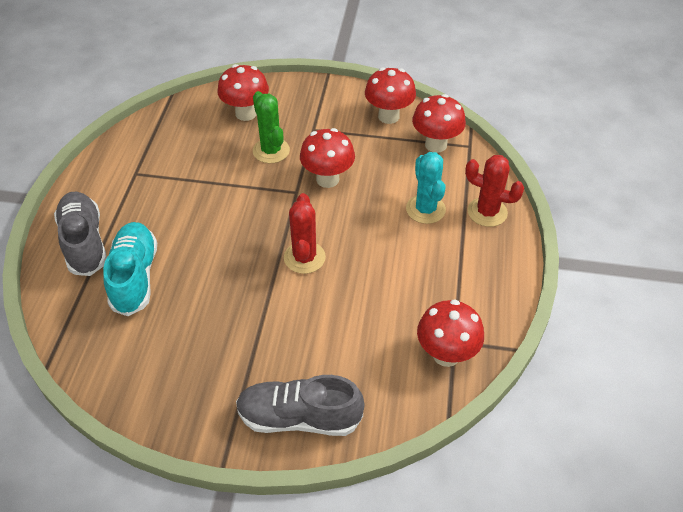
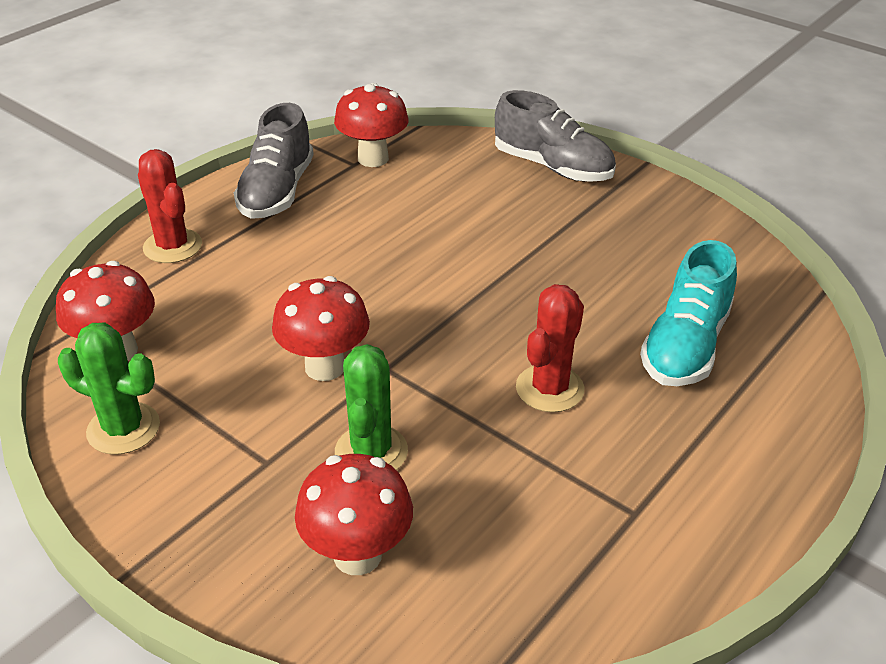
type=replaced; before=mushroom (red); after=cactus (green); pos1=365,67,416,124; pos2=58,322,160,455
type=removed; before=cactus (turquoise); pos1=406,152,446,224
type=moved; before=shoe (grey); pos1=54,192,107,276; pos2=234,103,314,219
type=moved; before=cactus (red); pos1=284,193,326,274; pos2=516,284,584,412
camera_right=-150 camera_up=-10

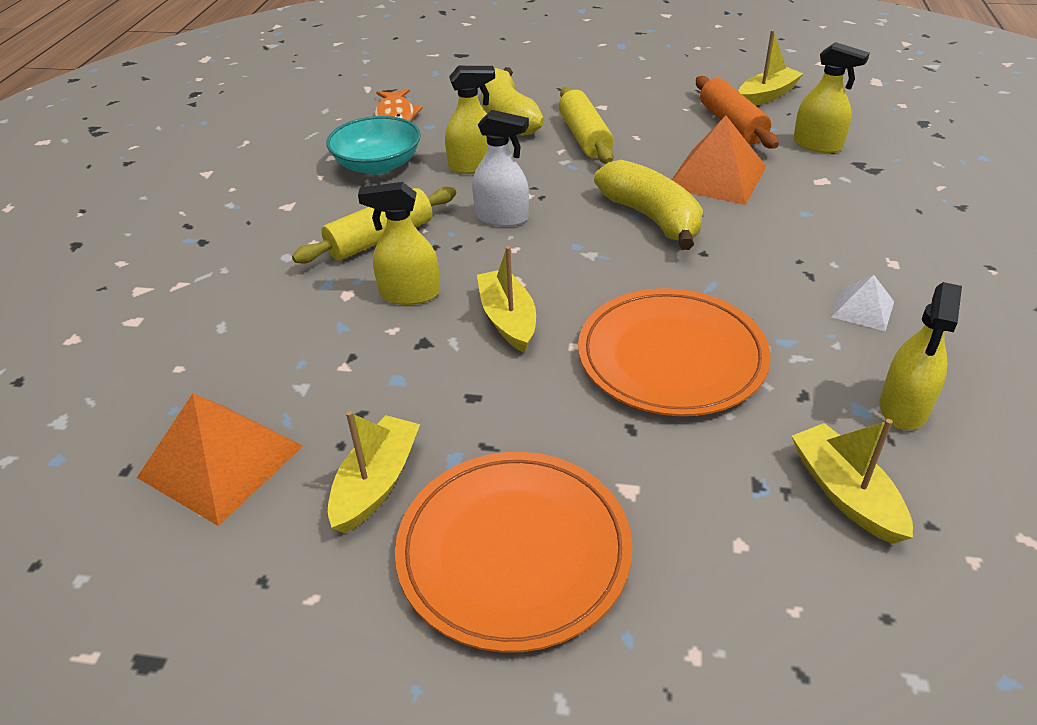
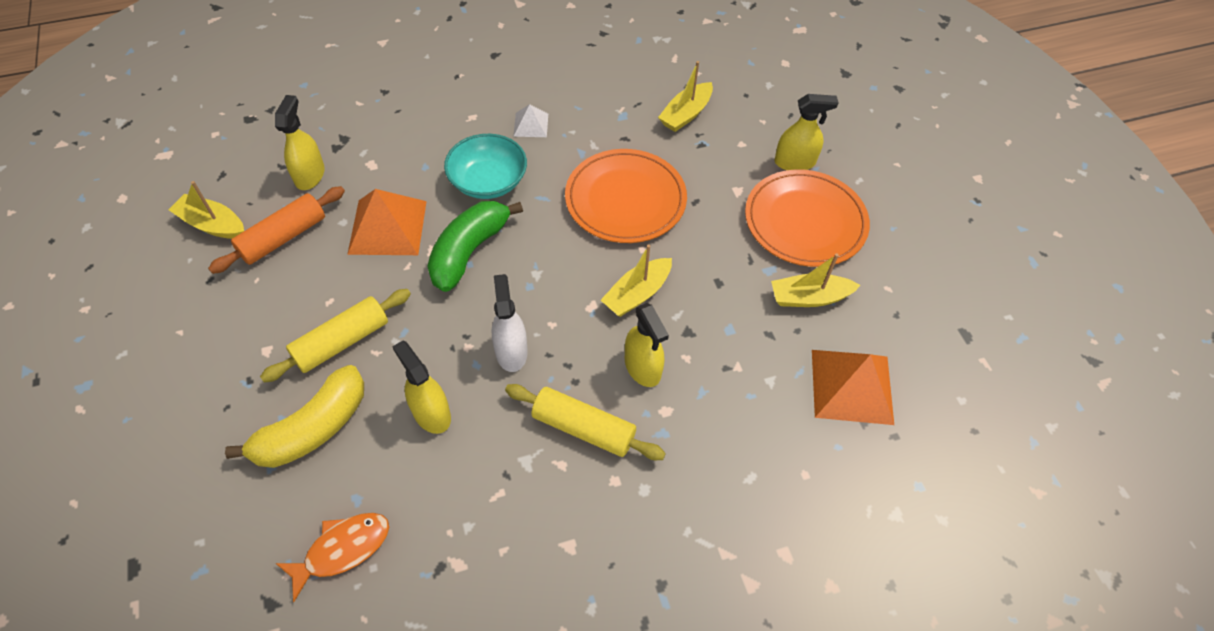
type=moved; before=bowl (turquoise); pos1=326,116,421,175; pos2=444,134,527,199
type=recoloured; before=banana (yellow); after=banana (green); pos1=594,160,703,250; pos2=427,201,523,292
type=moved; before=spray bottle (yellow); pos1=880,282,962,430; pos2=775,94,839,170
camera_right=-120 camera_up=15

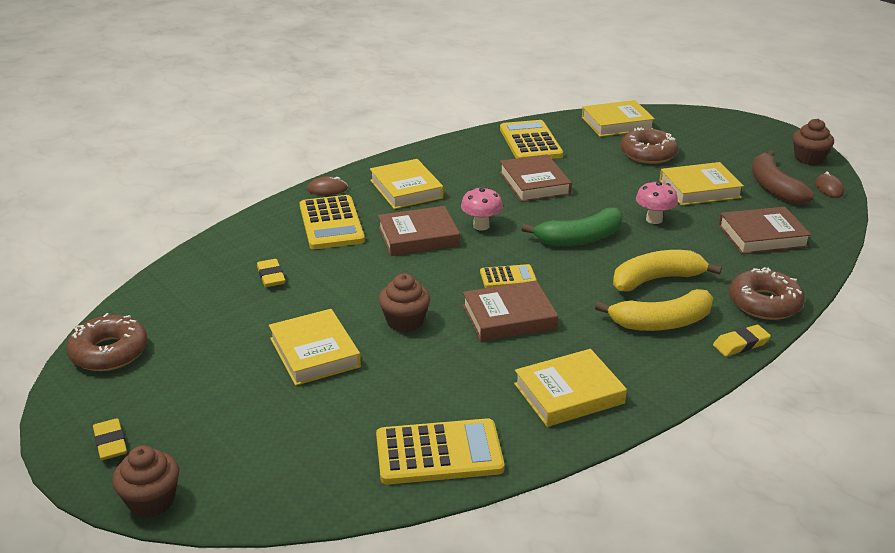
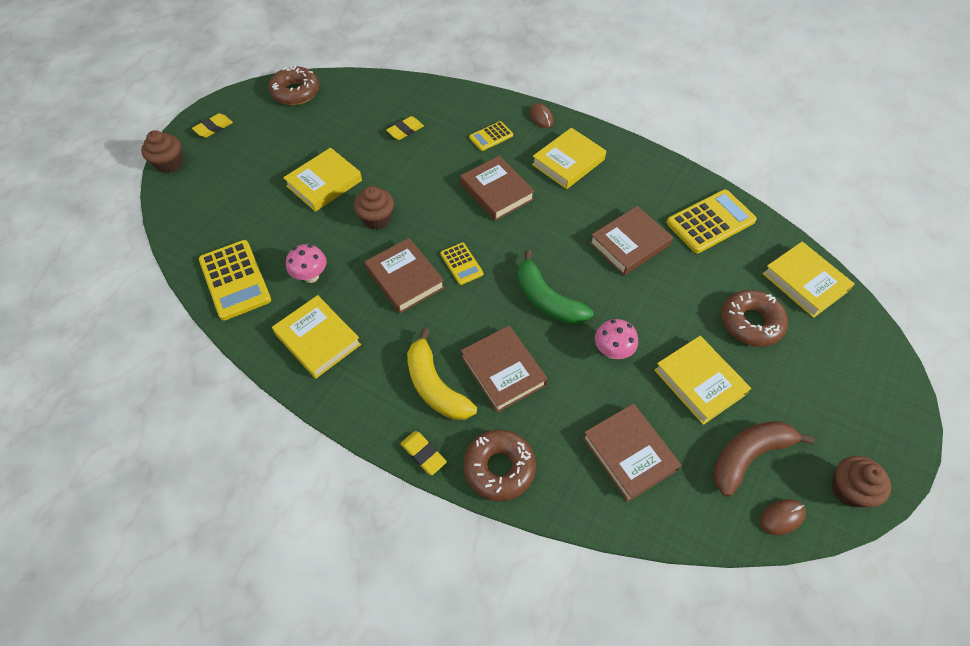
type=moved; before=mushroom (pink); pos1=461,187,503,230; pos2=286,244,327,283
type=resized; before=calculator (yellow); pos1=300,195,365,249; pos2=469,121,513,151; scale=0.54
type=replaced; before=banana (yellow); after=book (brown); pos1=613,250,722,292; pos2=461,326,548,413
camera_right=70 camera_up=25

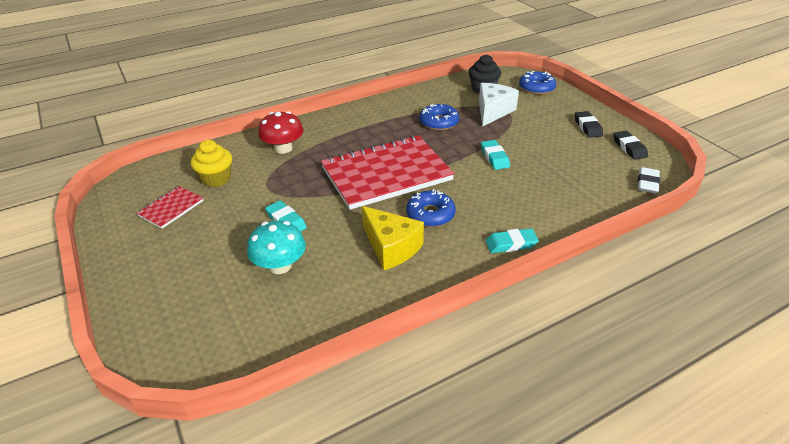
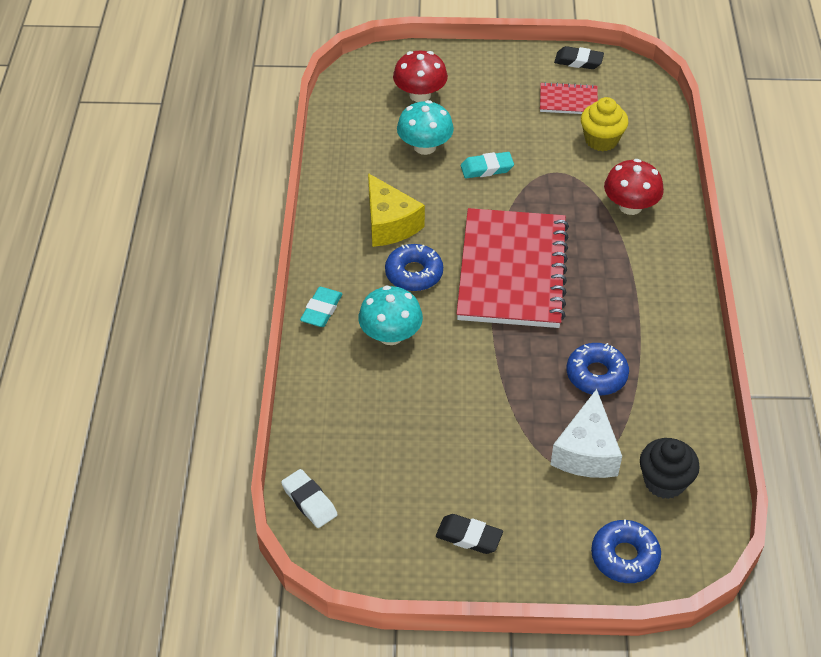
type=turned; before=cheese (white); pos1=479,83,519,127; pos2=550,389,622,478; turn=45
type=moved; before=eraser (black); pos1=613,131,648,160; pos2=554,46,604,69
type=removed; before=eraser (turquoise); pos1=481,140,510,170
type=turned; before=notebook (red); pos1=137,186,204,229; pos2=540,82,598,114; turn=-60
type=turned; before=cheese (yellow); pos1=362,206,424,270; pos2=368,173,425,247; turn=-105
type=added; after=mushroom (red); pos2=393,51,448,102
type=added; after=mushroom (turquoise); pos2=358,286,423,345
camera_right=120 camera_up=10

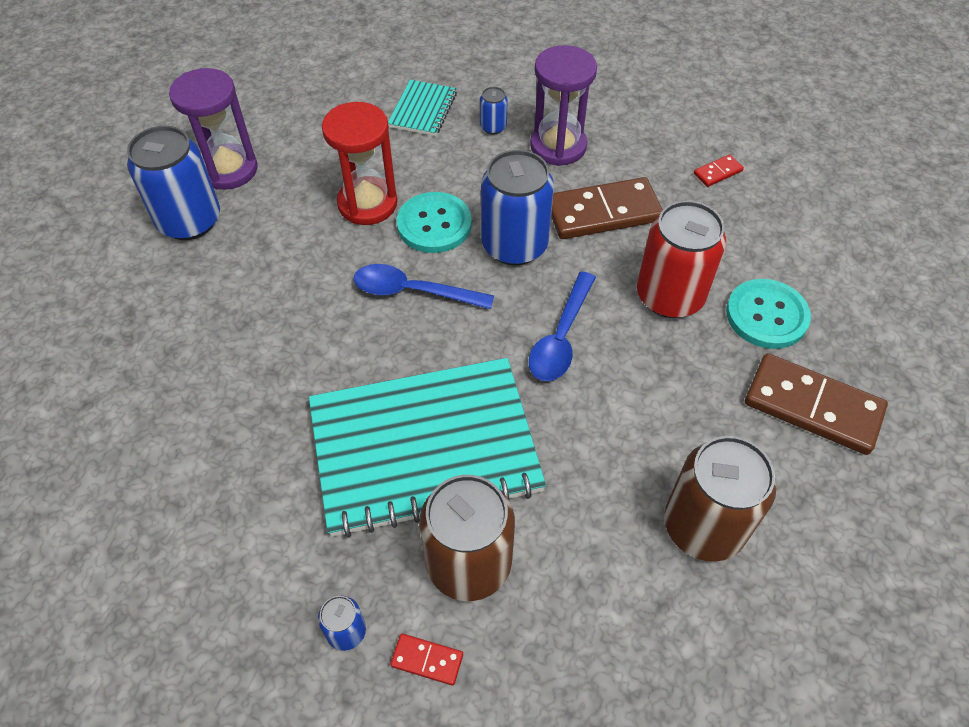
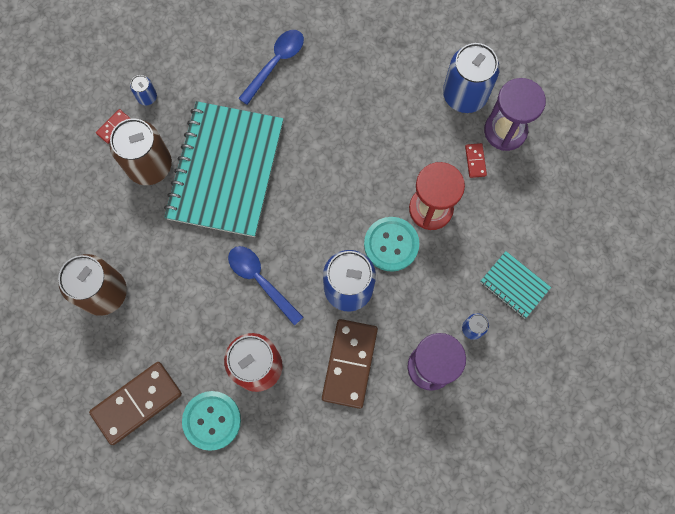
type=moved; before=domino (red); pos1=694,154,744,187; pos2=465,143,487,178
type=moved; before=spoon (blue); pos1=354,264,494,309; pos2=238,30,304,105
camera_right=115 camera_up=20

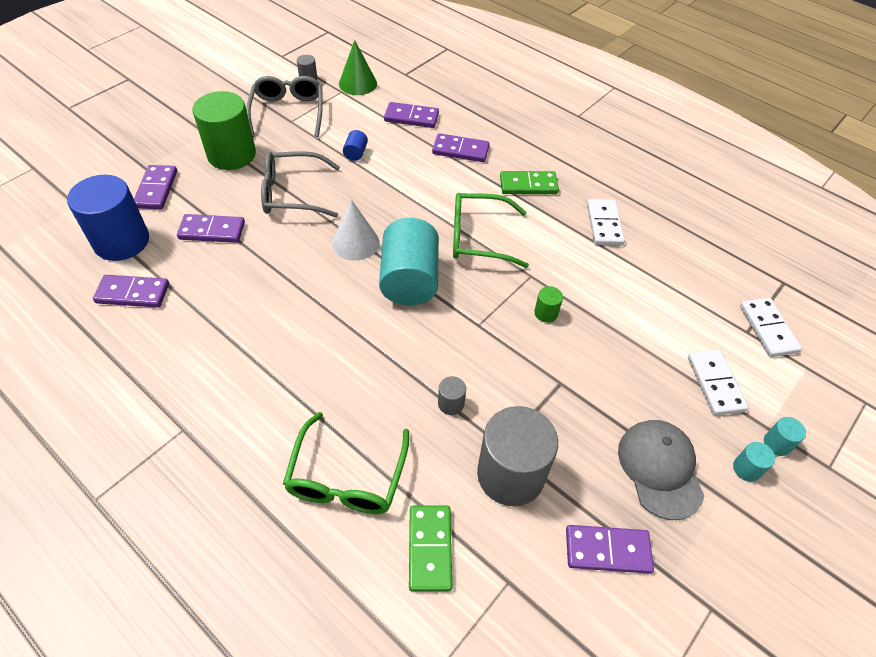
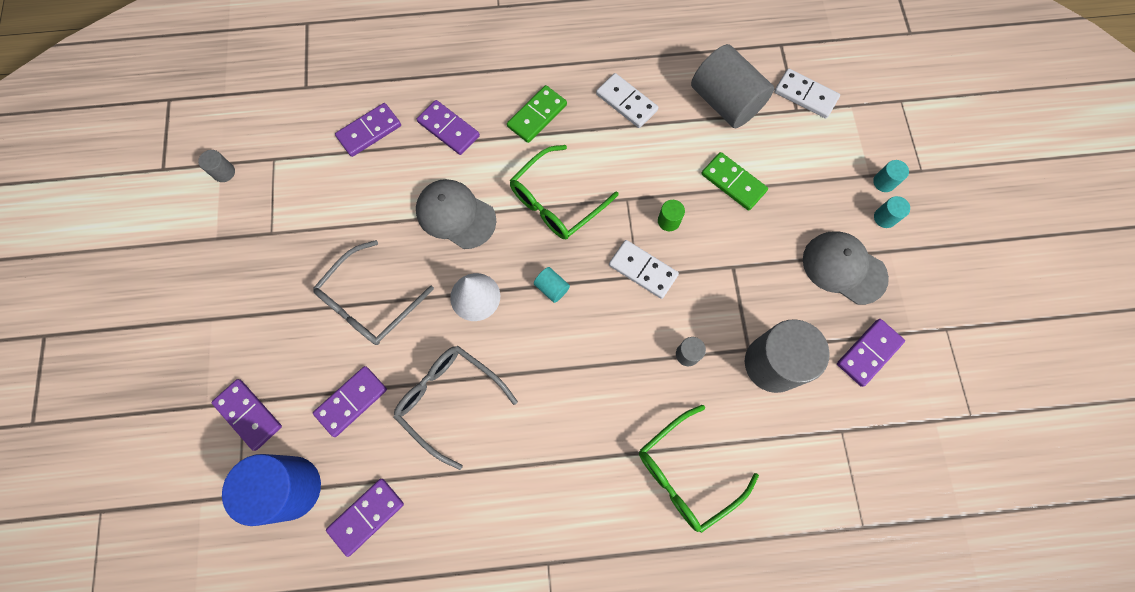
type=removed; before=cone (green); pos1=339,40,377,95
type=moved; before=glasses (grey); pos1=246,76,323,137; pos2=394,346,518,470
type=removed; before=cylinder (green); pos1=192,91,256,170
type=removed; before=cylinder (blue); pos1=343,130,368,161
type=turned; before=domino (purple); pos1=432,133,490,162; pos2=417,100,480,155; turn=75
type=resized; before=cylinder (turquoise); pos1=379,218,439,305; pos2=534,267,570,303; scale=0.42
type=moved; before=domino (white); pos1=688,350,749,416; pos2=609,240,679,299
type=turned; before=glasses (green); pos1=283,412,409,514; pos2=639,405,759,533; turn=90
type=moved; before=domino (green); pos1=409,505,452,592; pos2=701,152,768,211
type=added; after=cylinder (grey); pos2=691,44,774,128
type=added; after=cap (grey); pos2=416,179,496,249
camera_right=-45 camera_up=20

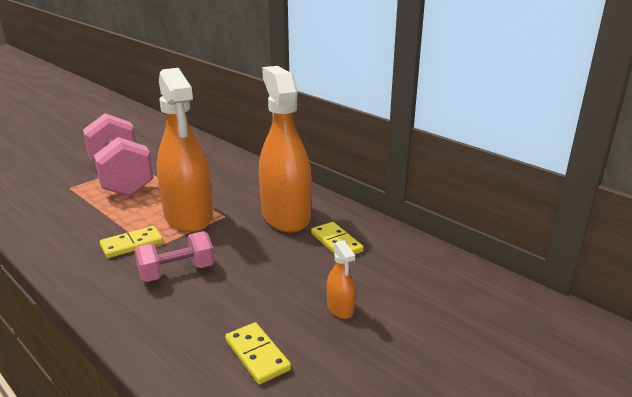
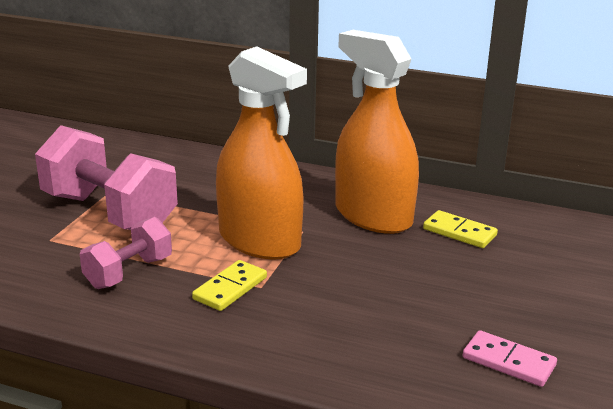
type=moved; before=dumbbell (pink); pos1=134,231,214,282; pos2=80,217,172,289
type=removed; before=spray bottle (orange); pos1=327,240,355,319
type=recoloured; before=domino (yellow); after=domino (pink); pos1=225,322,291,384; pos2=463,330,557,387
camera_right=-25 camera_up=0

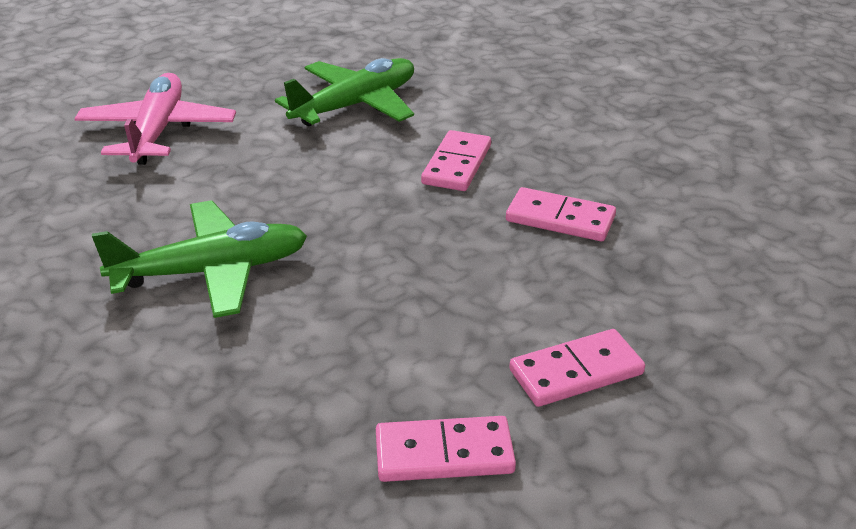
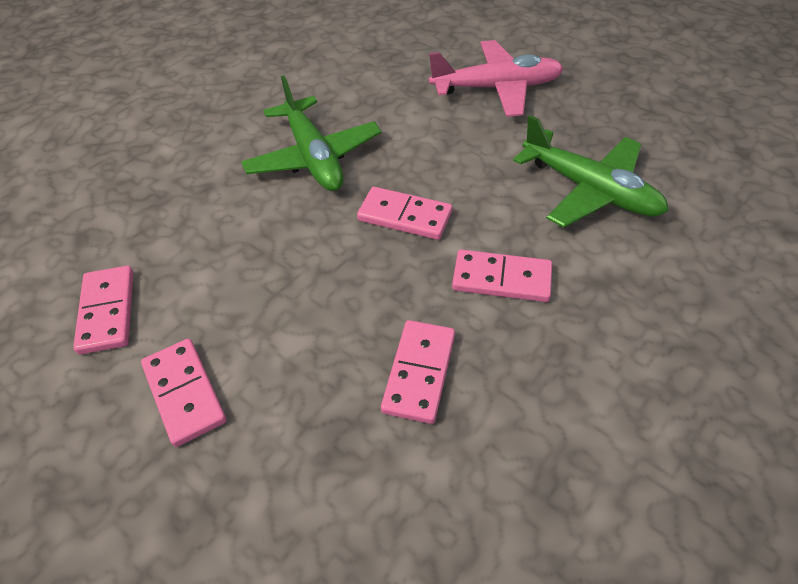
type=added; after=domino (pink); pos2=357,187,452,240
camera_right=85 camera_up=15

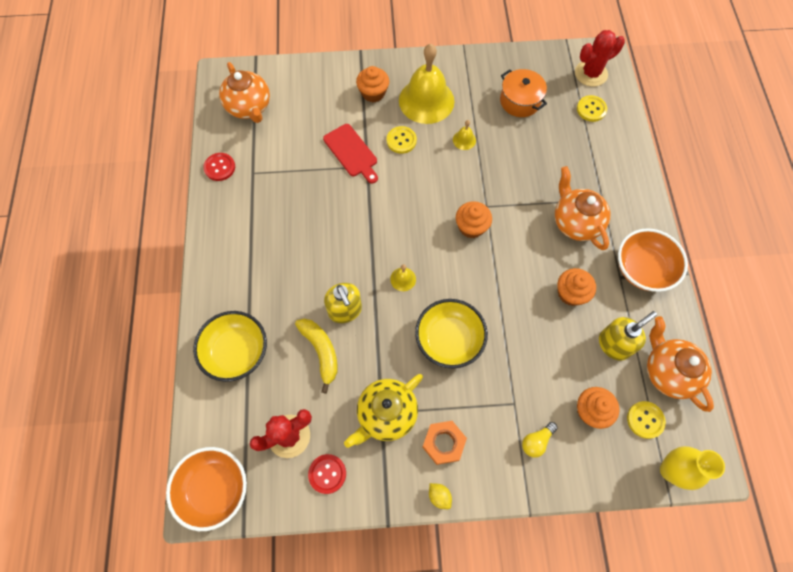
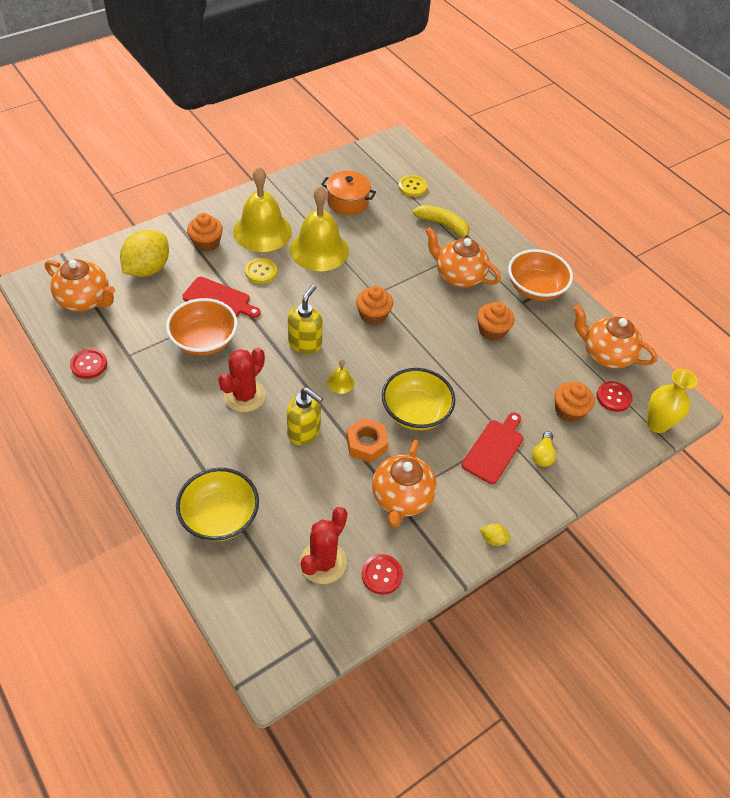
type=moved; before=cactus (red); pos1=575,30,625,87; pos2=218,348,266,412
type=resized; before=bell (yellow); pos1=453,120,476,150; pos2=290,186,349,271; scale=2.46
type=moved; before=soap dispenser (yellow); pos1=599,311,657,361; pos2=288,285,323,354
type=moved; before=banana (yellow); pos1=295,318,338,394; pos2=413,205,471,239
type=recoloured; before=teapot (yellow); after=teapot (orange); pos1=344,374,423,448; pos2=372,439,437,527
type=recoloured; before=button (yellow); after=button (red); pos1=627,401,666,439; pos2=596,381,633,412
type=moved; before=nut (orange); pos1=423,421,467,465; pos2=346,418,389,463
type=moved; before=bowl (orange); pos1=166,447,247,531; pos2=166,298,238,356
type=added; after=lemon (yellow); pos2=120,230,169,277
type=added; after=cutting board (red); pos2=461,412,524,484
camera_right=-35 camera_up=-15

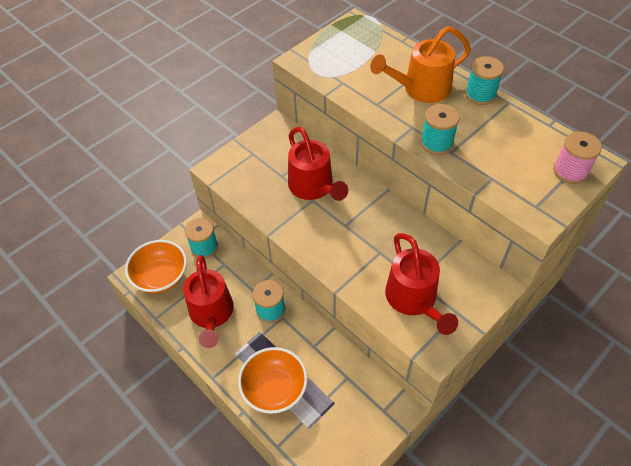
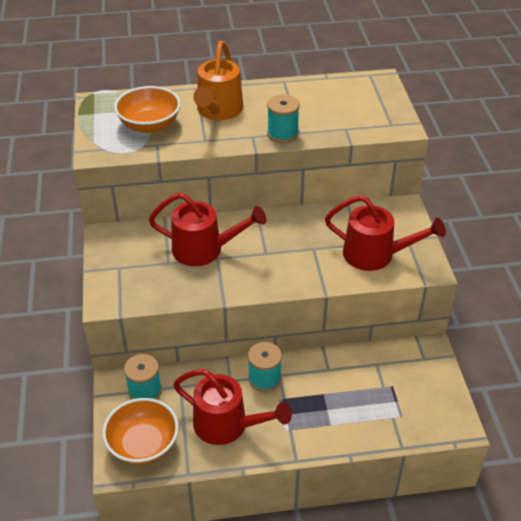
type=removed; before=spool (turquoise); pos1=465,56,504,105
type=removed; before=spool (pink); pos1=553,132,602,184
type=moved; before=bowl (orange); pos1=238,347,308,414; pos2=114,86,181,133
camera_right=-55 camera_up=-10

